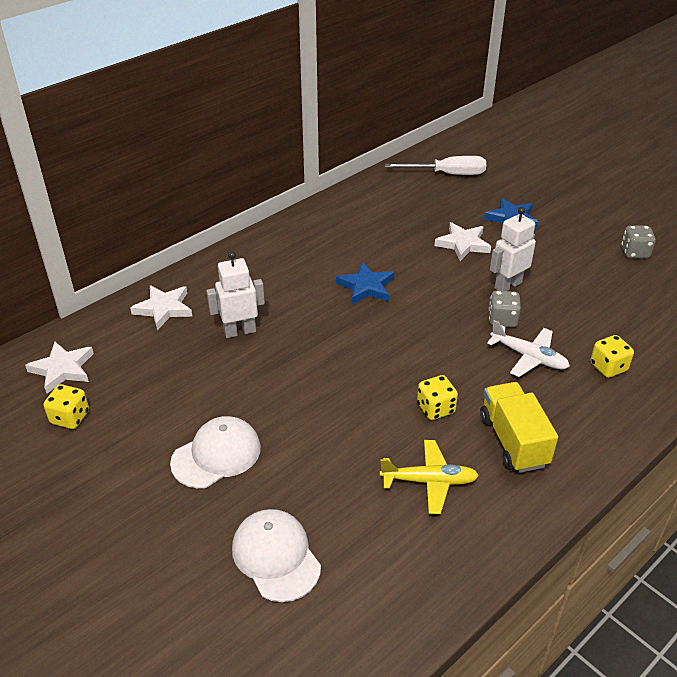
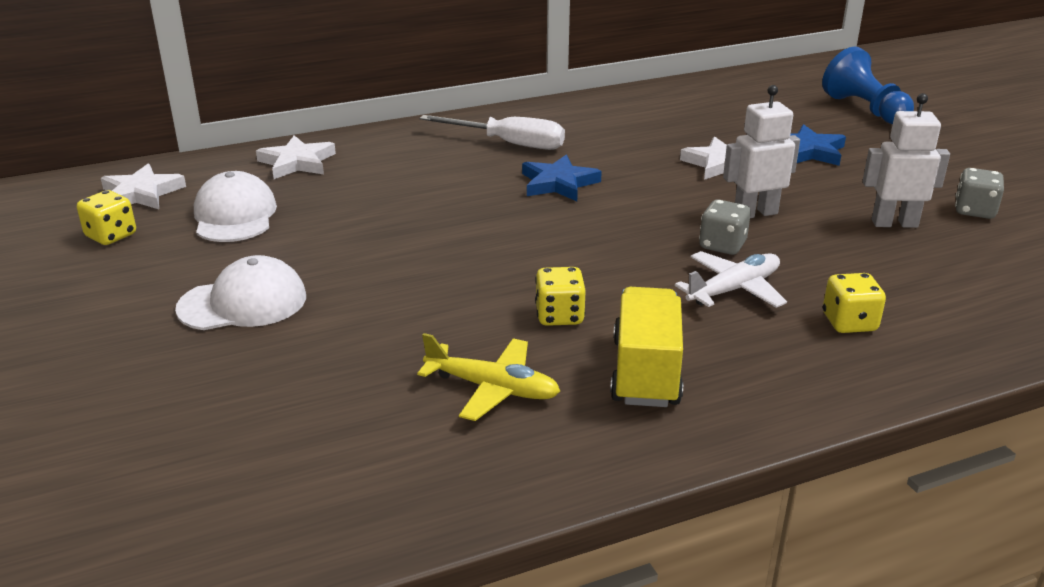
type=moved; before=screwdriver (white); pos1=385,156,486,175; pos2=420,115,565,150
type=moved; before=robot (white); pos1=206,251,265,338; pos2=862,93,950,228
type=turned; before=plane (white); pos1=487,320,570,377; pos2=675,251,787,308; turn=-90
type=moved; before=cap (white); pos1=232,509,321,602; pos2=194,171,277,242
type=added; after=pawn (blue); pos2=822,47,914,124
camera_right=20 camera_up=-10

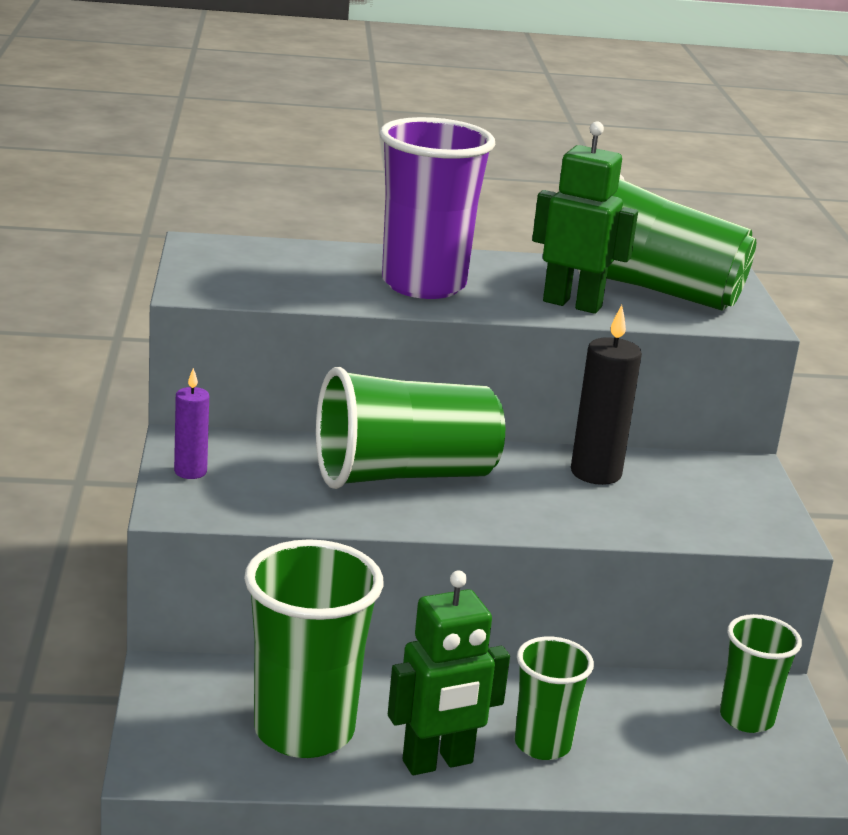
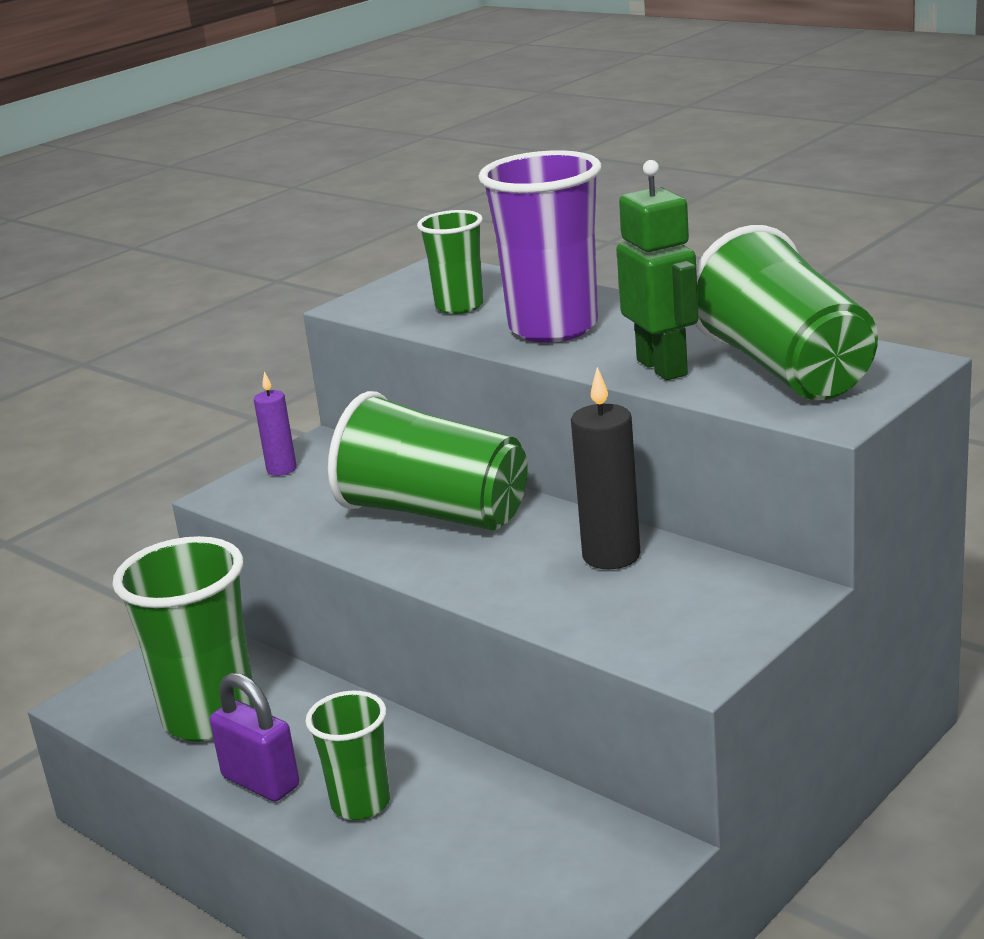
type=replaced; before=robot (green); after=padlock (purple); pos1=388,570,510,775; pos2=210,672,299,802
type=moved; before=cup (green); pos1=720,614,802,733; pos2=417,210,484,314
camera_right=50 camera_up=0

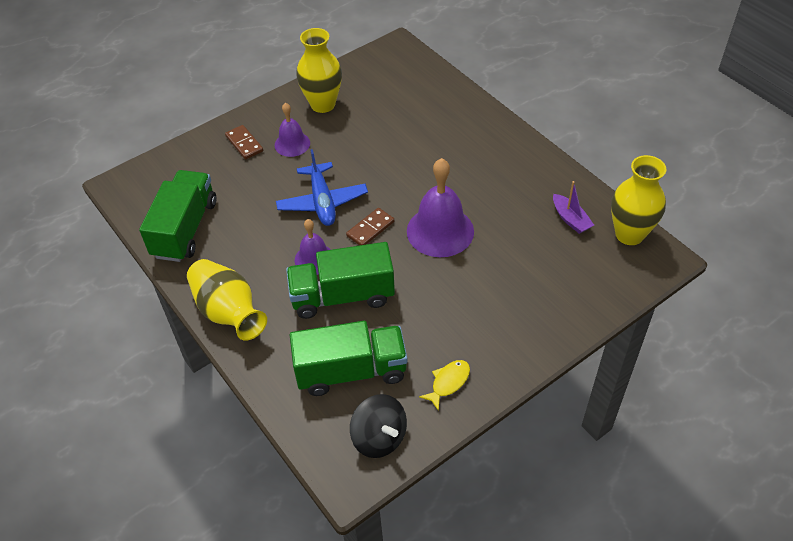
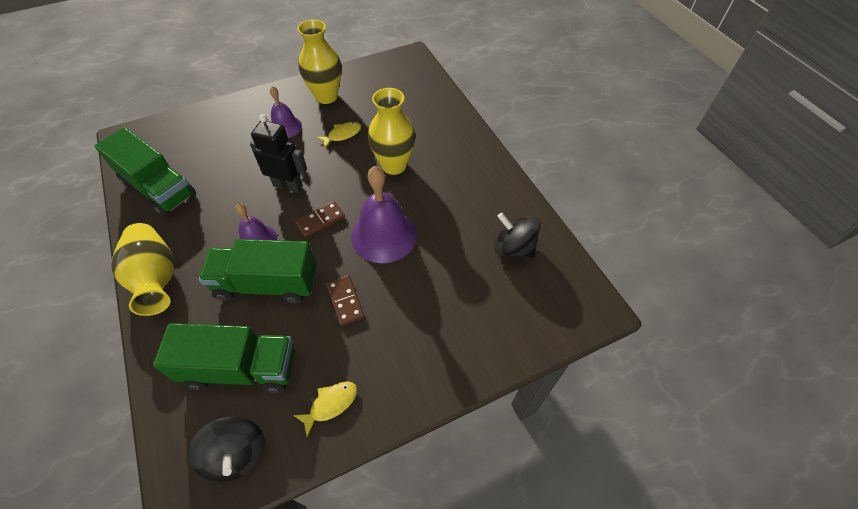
type=moved; before=domino (brown); pos1=225,125,263,160; pos2=326,275,365,326
type=replaced; before=plane (blue); after=robot (black); pos1=276,149,368,226; pos2=250,114,307,193
type=moved; before=vase (yellow); pos1=611,155,666,245; pos2=368,88,415,175
type=turned; before=truck (green); pos1=139,170,216,262; pos2=95,127,196,216; turn=105
type=replaced; before=boat (purple); after=spinning top (black); pos1=553,181,594,234; pos2=494,213,541,258
type=added; after=fish (yellow); pos2=317,122,361,148
camera_right=10 camera_up=5

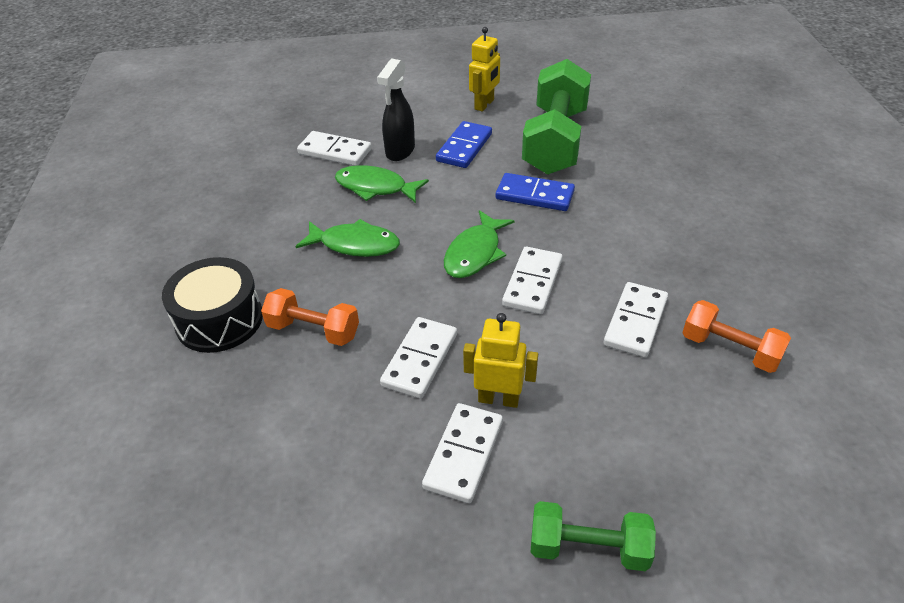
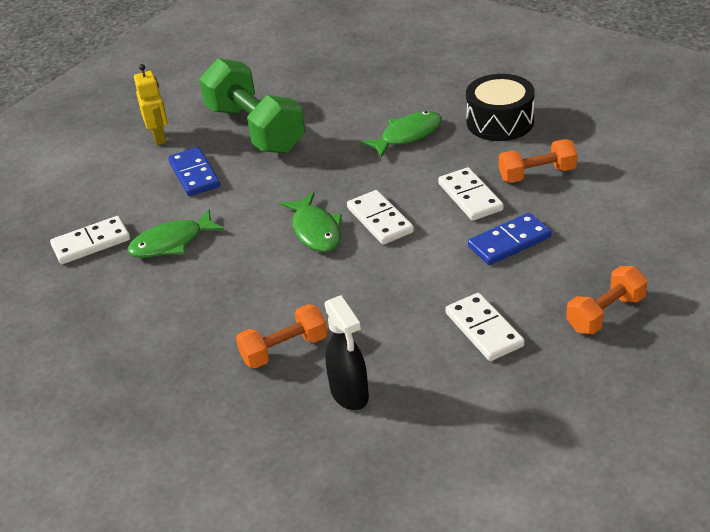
type=moved; before=spray bottle (black); pos1=377,59,415,161; pos2=324,295,369,410
type=moved; before=domino (blue); pos1=496,173,575,211; pos2=468,213,551,265
type=moved; before=fish (green); pos1=295,219,400,257; pos2=360,111,442,158
type=moved; before=drum (black); pos1=162,257,263,353; pos2=466,74,535,141
type=removed; before=robot (yellow); pos1=463,313,538,408
type=removed; before=domino (white); pos1=380,317,457,398
type=recoloured; before=dumbbell (green); after=dumbbell (orange); pos1=531,501,656,571; pos2=566,266,648,334
camera_right=-45 camera_up=-5

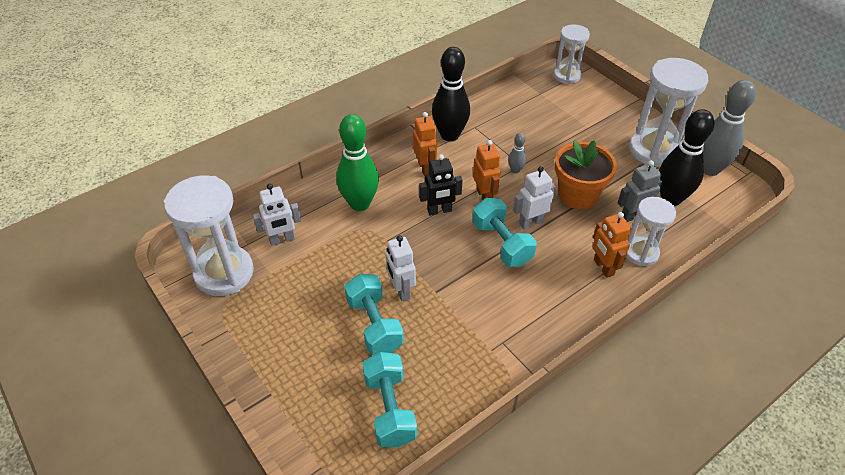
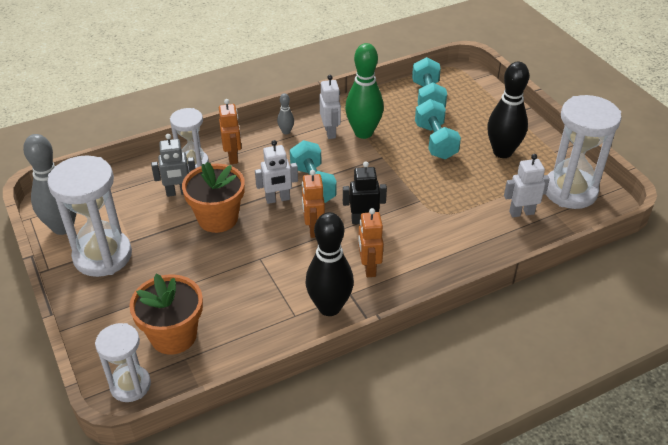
type=moved; before=bowling pin (black); pos1=659,109,714,206; pos2=487,62,529,158
type=moved; before=bowling pin (green); pos1=336,114,379,211; pos2=345,43,384,139
type=moved; before=bowling pin (grey); pos1=508,133,526,173; pos2=277,93,294,134
type=moved; before=robot (white); pos1=386,235,416,301; pos2=319,75,341,139
type=added; after=flower pot (orange); pos2=129,274,203,355
camera_right=-170 camera_up=-5

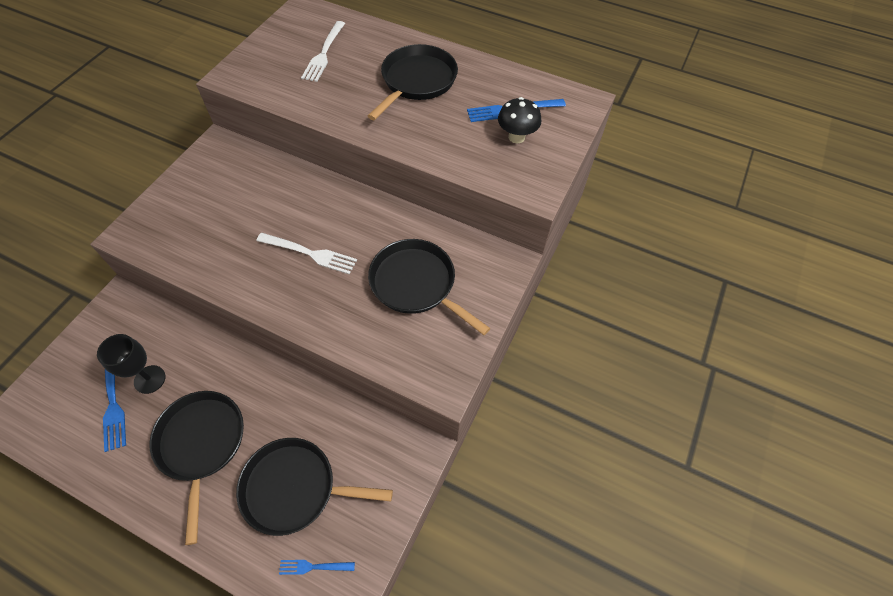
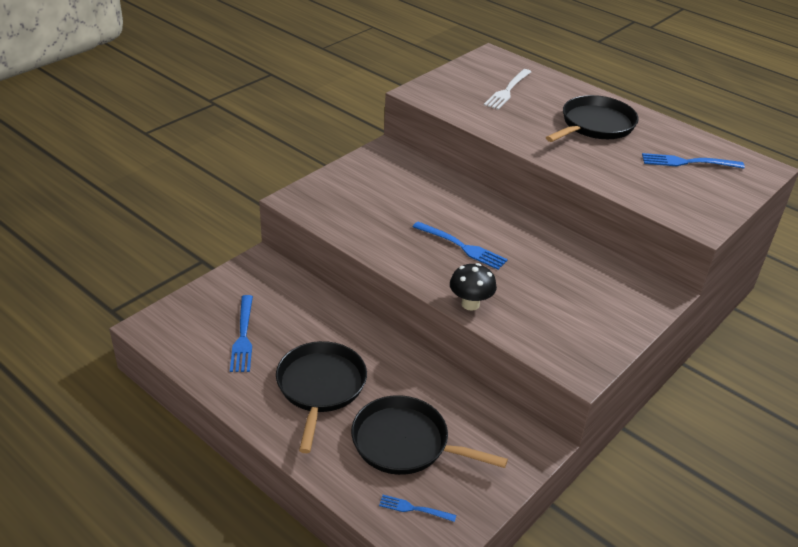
type=moved; before=mushroom (black); pos1=498,97,541,143; pos2=450,263,497,311
type=recoloured; before=fork (white); after=fork (blue); pos1=256,233,357,275; pos2=413,222,508,270
type=removed; before=pan (black); pos1=368,239,490,335
type=removed; before=goblet (black); pos1=97,334,165,394
camera_right=15 camera_up=-20

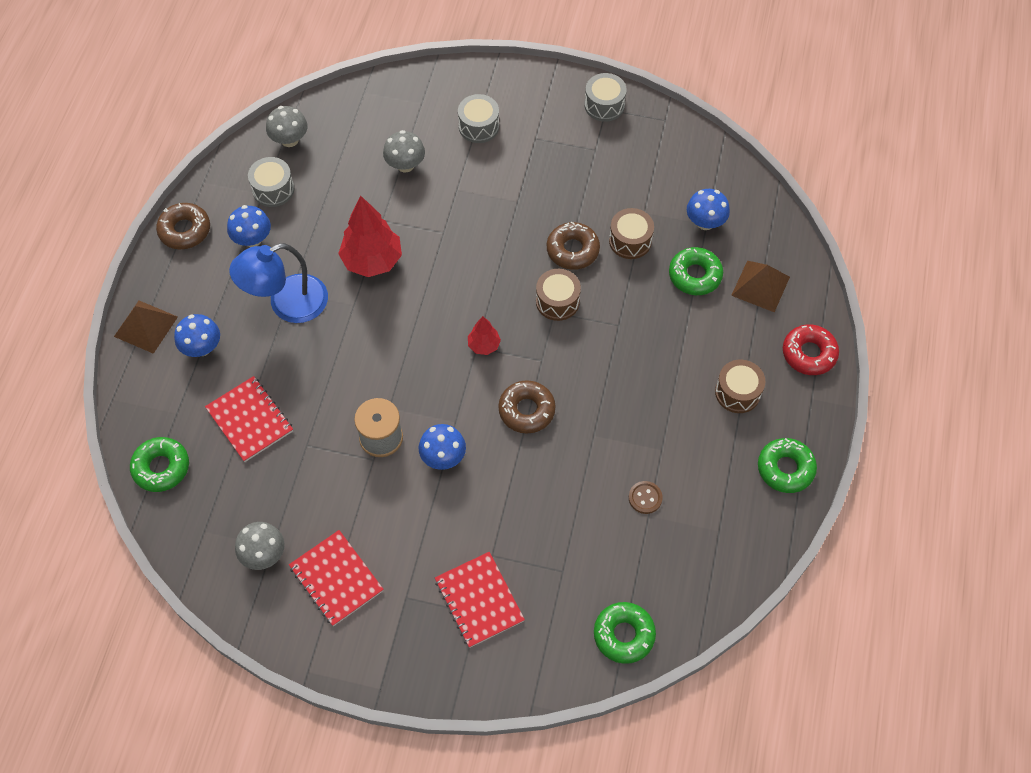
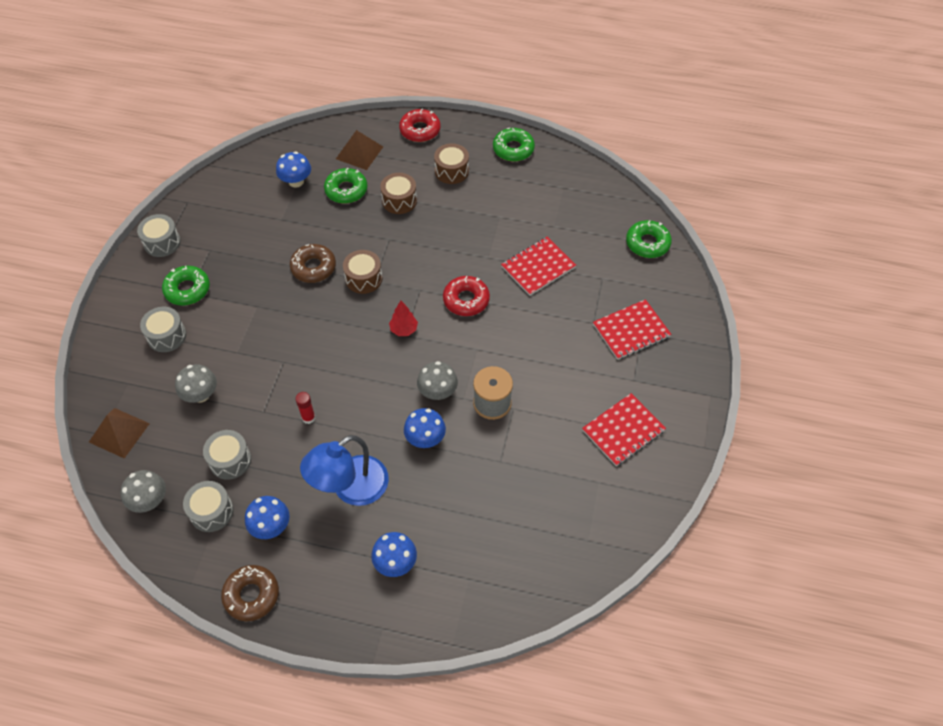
type=replaced; before=tree (red); after=glue stick (red); pos1=338,196,402,277; pos2=295,392,315,424
type=moved; before=drum (brown); pos1=609,208,654,259; pos2=380,173,417,214
type=turned; before=lamp (blue); pos1=229,243,328,323; pos2=300,435,389,506; turn=75
type=moved; before=pyramid (brown); pos1=114,301,178,354; pos2=89,408,150,459
type=moved; before=notebook (red); pos1=205,376,293,462; pos2=501,237,576,296
type=recoloured; before=donut (brown); after=donut (red); pos1=498,380,556,434; pos2=443,276,490,316
type=moved; before=mushroom (blue); pos1=419,424,466,470; pos2=404,408,446,448
type=moved; before=donut (green); pos1=130,437,189,492; pos2=162,266,210,305
type=removed; before=button (brown); pos1=629,481,663,514
type=moved; before=mushroom (grey); pos1=235,522,285,570; pos2=417,361,458,400
type=added; after=drum (grey); pos2=203,430,251,480
camera_right=-90 camera_up=-5

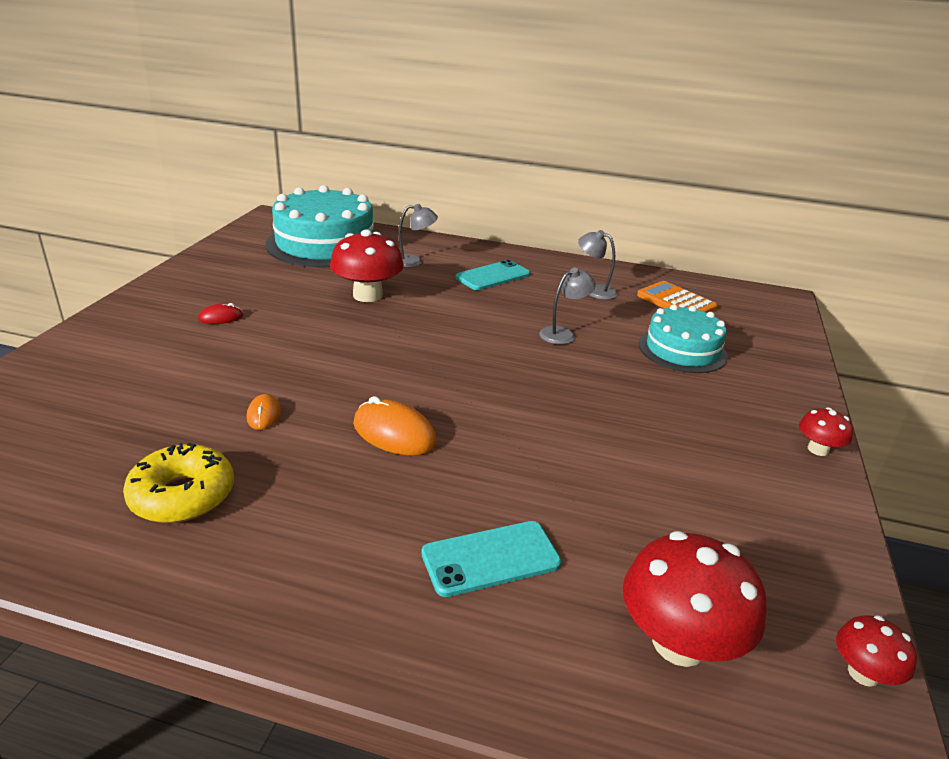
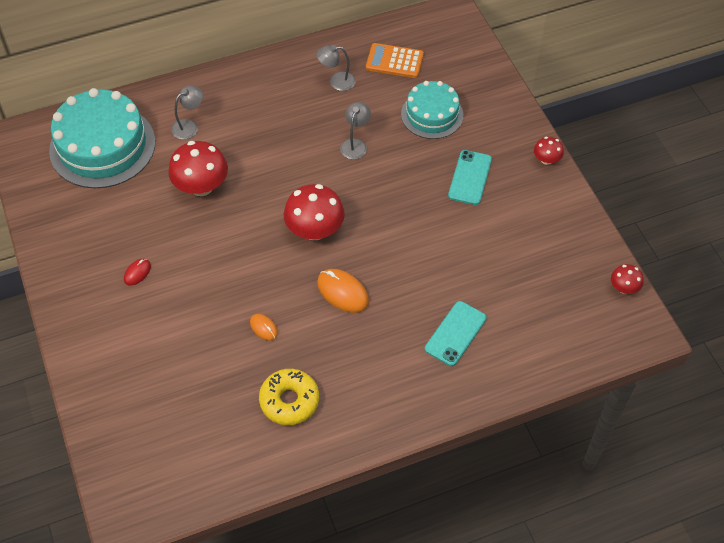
type=moved; before=phone (turquoise); pos1=455,260,530,290; pos2=448,150,492,205
type=turned; before=mouse (orange); pos1=353,396,437,455; pos2=317,269,369,313; turn=45
type=moved; before=mushroom (red); pos1=623,531,766,667; pos2=284,184,345,240
camera_right=-35 camera_up=25

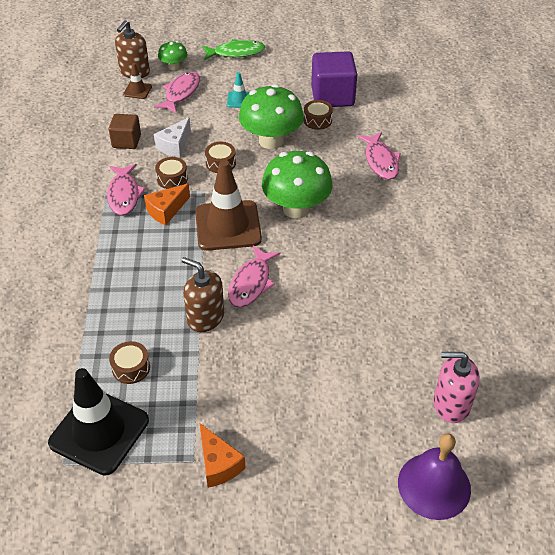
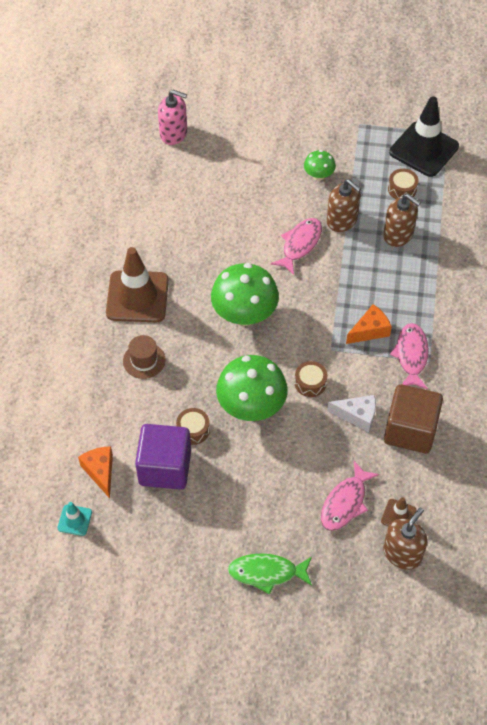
type=moved; before=mushroom (green); pos1=158,41,188,71; pos2=304,150,336,181
type=moved; before=traffic cone (turquoise); pos1=227,72,250,108; pos2=58,502,92,536
type=resized; before=cube (brown); pos1=109,114,141,149; pos2=384,384,443,453; scale=1.67
type=turned; before=cheese (white); pos1=154,117,191,158; pos2=327,395,376,432; turn=60
type=replaced; before=fish (pink); after=hat (brown); pos1=357,132,401,180; pos2=123,335,165,379
type=removed; before=drum (brown); pos1=155,157,188,189
type=moved; before=traffic cone (brown); pos1=195,160,262,251; pos2=106,247,169,322
type=moved; before=cheese (orange); pos1=200,423,245,488; pos2=78,446,113,498
type=removed; before=bell (purple); pos1=398,433,471,520
type=added; after=soap dispenser (brown); pos2=383,194,421,247
camera_right=-170 camera_up=10

